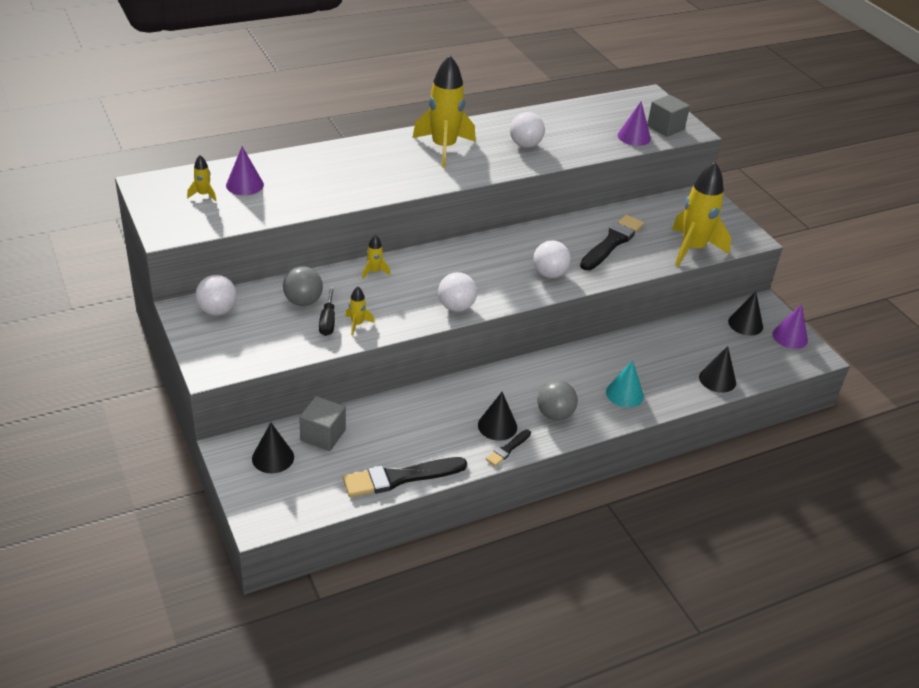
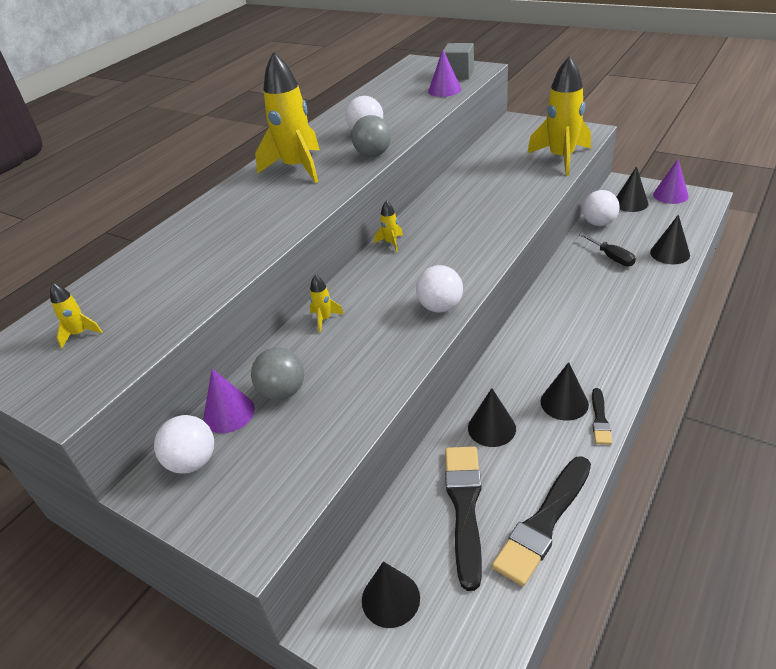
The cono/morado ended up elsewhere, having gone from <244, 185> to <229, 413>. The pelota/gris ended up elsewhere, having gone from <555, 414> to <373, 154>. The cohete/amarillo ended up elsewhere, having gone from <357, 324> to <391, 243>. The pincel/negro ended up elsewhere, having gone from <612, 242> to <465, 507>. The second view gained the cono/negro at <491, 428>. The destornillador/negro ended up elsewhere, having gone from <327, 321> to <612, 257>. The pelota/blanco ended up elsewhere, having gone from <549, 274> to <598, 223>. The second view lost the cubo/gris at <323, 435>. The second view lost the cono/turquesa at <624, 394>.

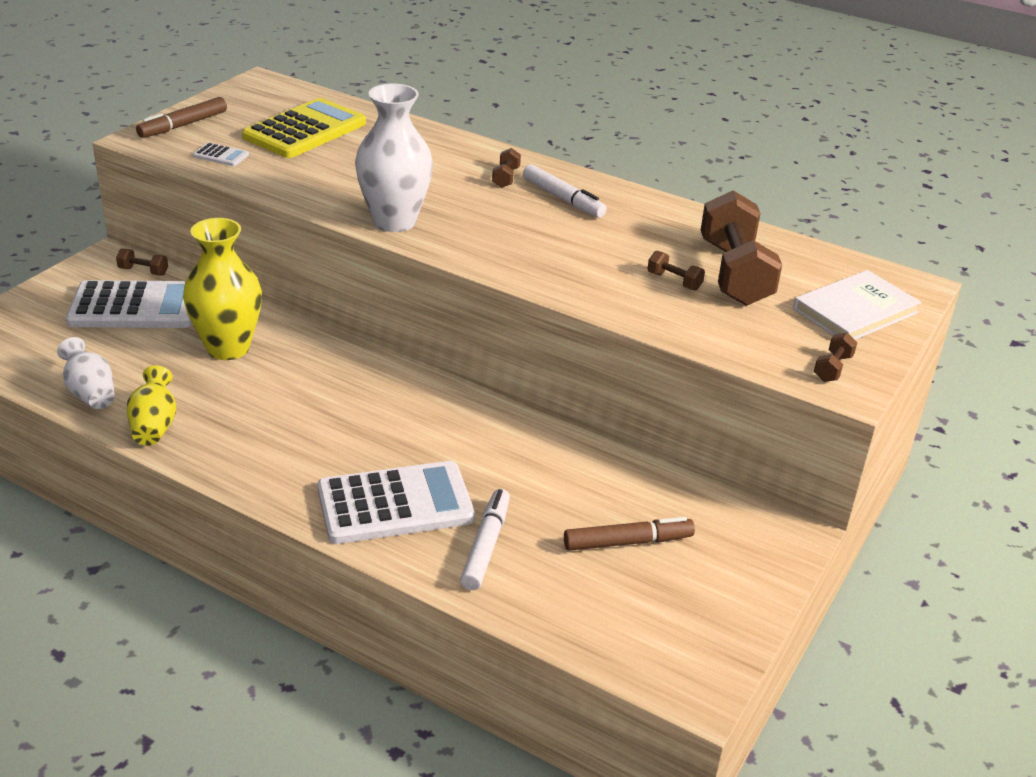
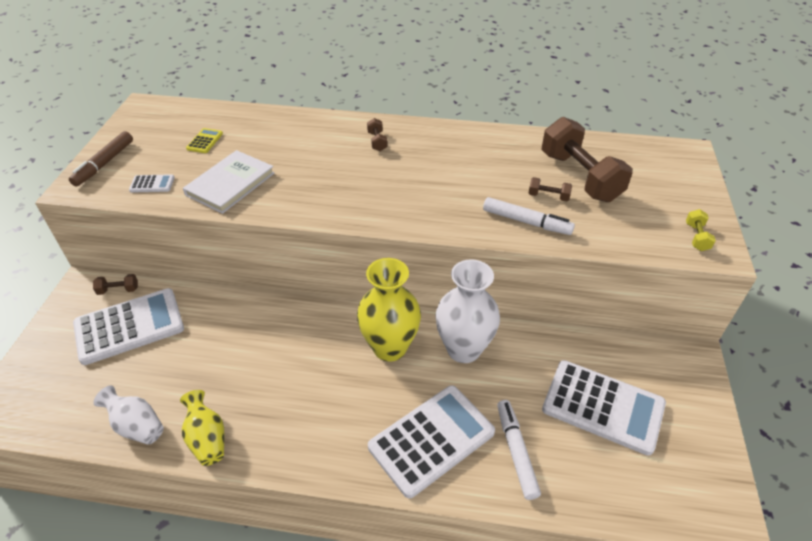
The libro/blanco ended up elsewhere, having gone from <855, 311> to <230, 184>. The size of the calculadora/amarillo at <305, 130> changed by a factor of 0.41. The florero/amarillo ended up elsewhere, having gone from <228, 348> to <390, 347>. The florero/blanco ended up elsewhere, having gone from <394, 221> to <463, 349>. The rotulador/blanco ended up elsewhere, having gone from <563, 199> to <526, 222>. Where the rotulador/marrón stood at <627, 542>, the calculadora/blanco came to stand at <603, 407>. What was the mancuerna/marrón at <832, 368> turned into the mancuerna/amarillo at <696, 237>.

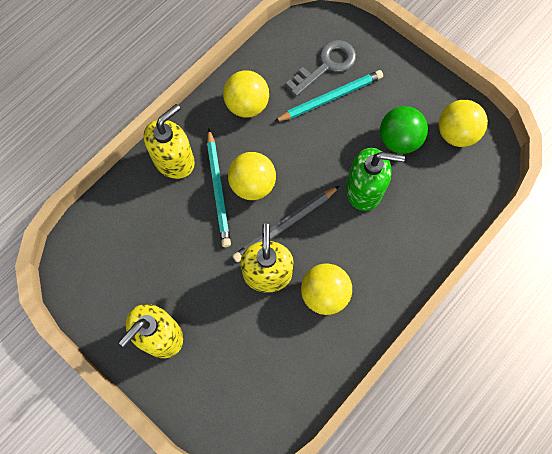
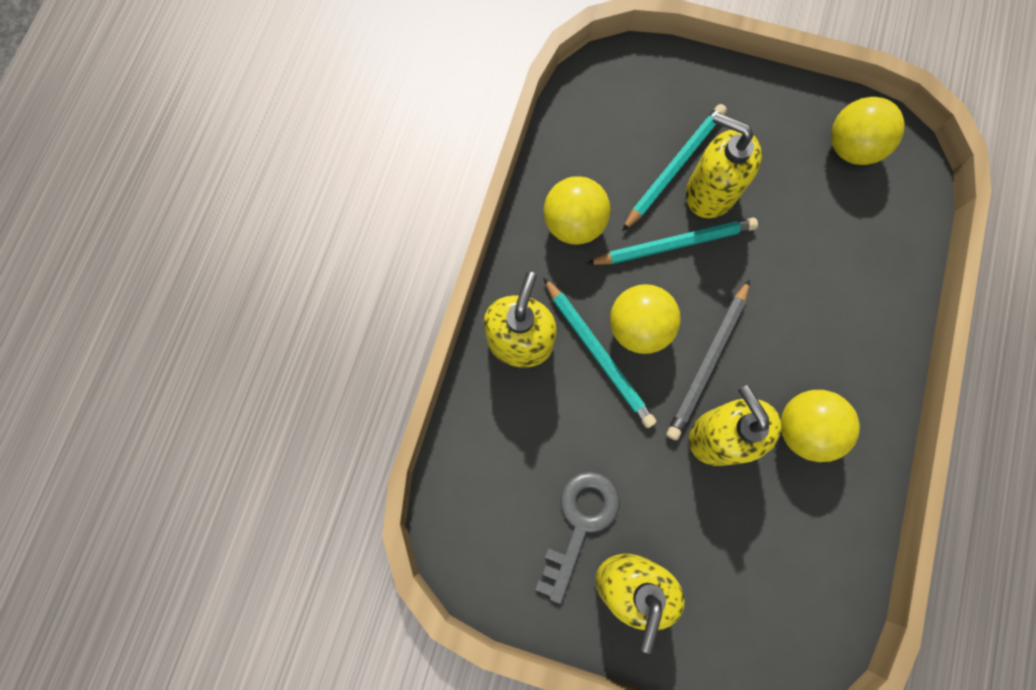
The llave/gris ended up elsewhere, having gone from <326, 65> to <580, 524>. The second view gained the lápiz/turquesa at <674, 244>. The second view gained the dispensador de jabón/amarillo at <710, 192>. The second view lost the dispensador de jabón/verde at <364, 190>. The second view lost the pelota/verde at <399, 140>.

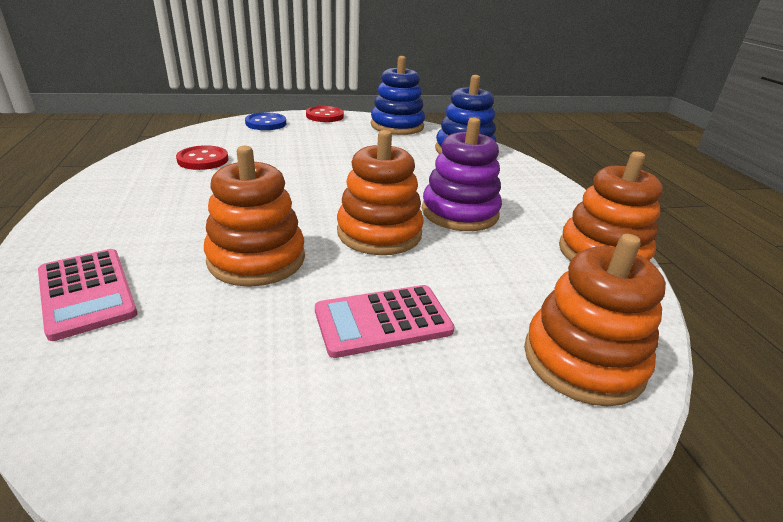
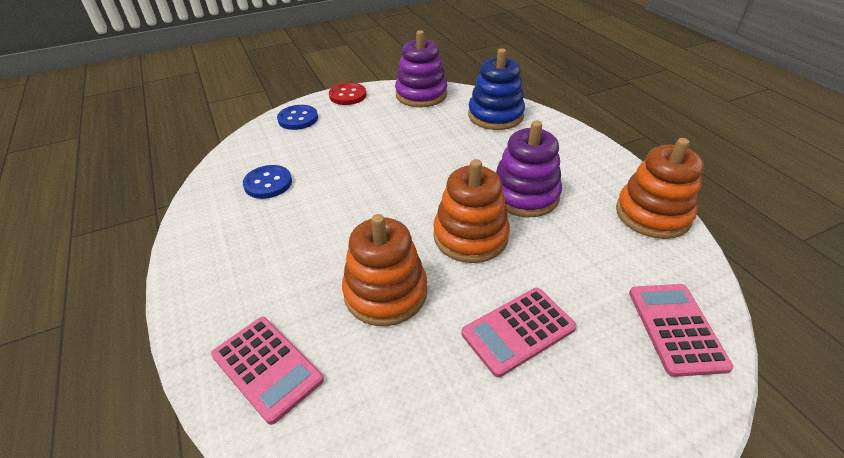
What was the botón/rojo at <203, 160> turned into the botón/azul at <268, 183>. What was the juguete apilable/azul at <397, 126> turned into the juguete apilable/morado at <421, 95>. Where the juguete apilable/naranja stood at <583, 360>, the calculadora/rosa came to stand at <676, 328>.

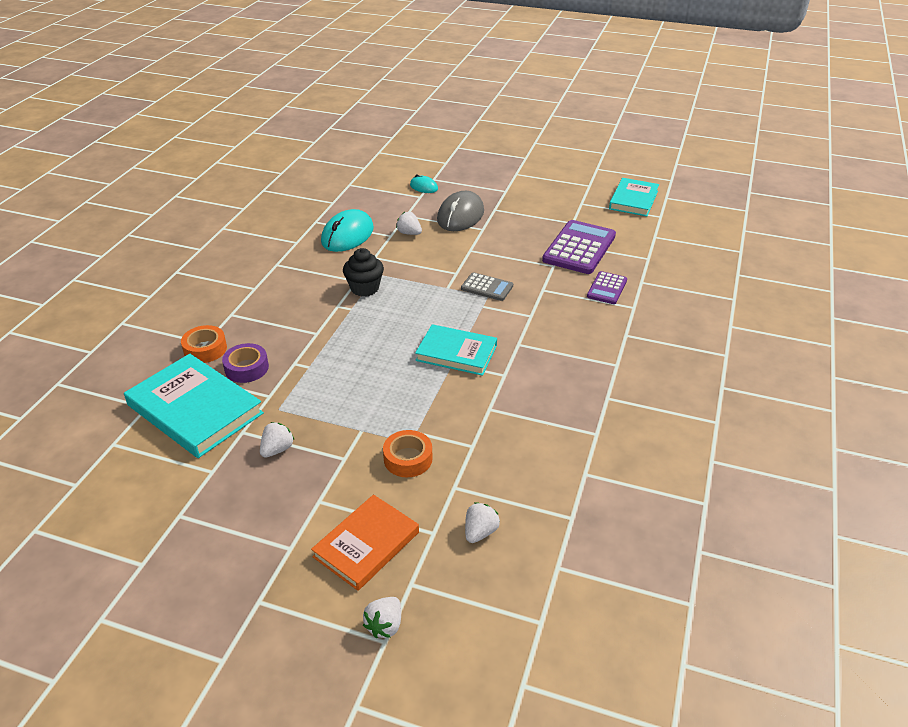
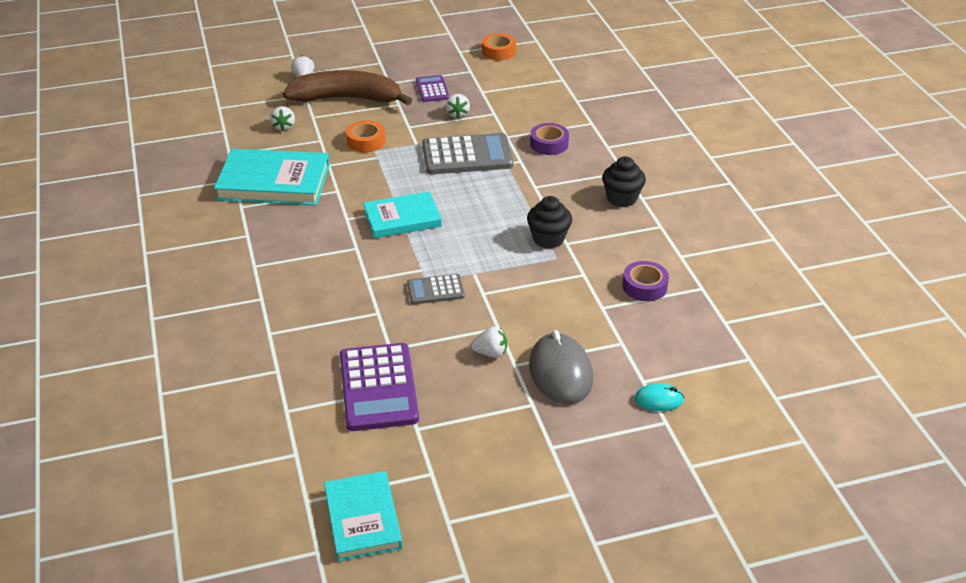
The libro/turquesa ended up elsewhere, having gone from <195, 409> to <274, 182>. Where the libro/naranja stood at <366, 544>, the plátano/marrón came to stand at <347, 98>. The calculadora/morado ended up elsewhere, having gone from <607, 288> to <432, 89>. The second view gained the calculadora/gris at <467, 155>. The fresa/blanco ended up elsewhere, having gone from <409, 233> to <490, 353>. The cinta adhesiva/naranja ended up elsewhere, having gone from <205, 349> to <499, 52>. The second view gained the magdalena/negro at <622, 198>. Where the ratón/turquesa stood at <347, 235>, the cinta adhesiva/morado came to stand at <644, 286>.

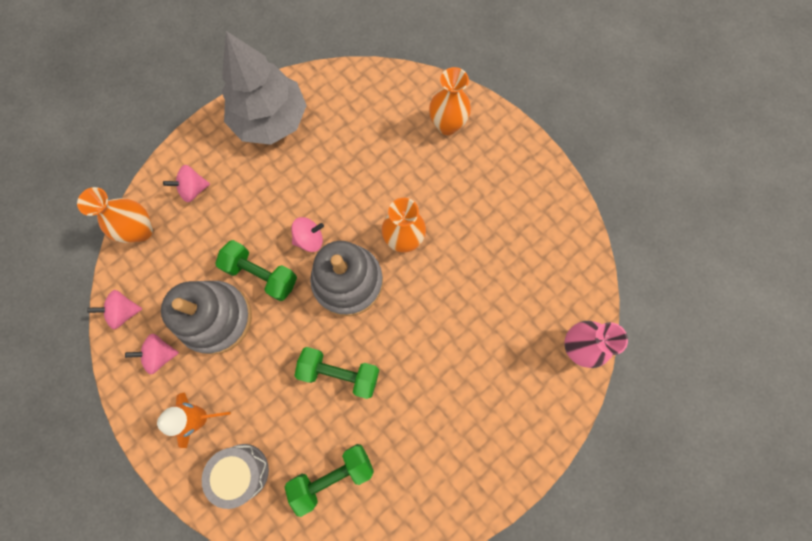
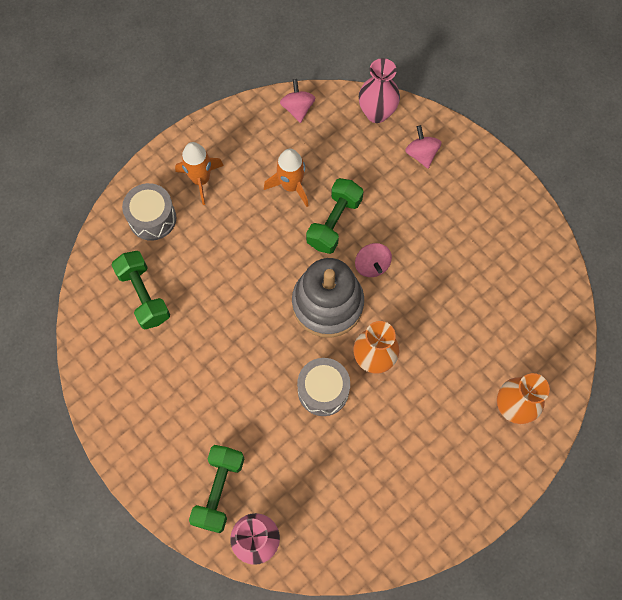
The mancuerna/verde ended up elsewhere, having gone from <340, 373> to <219, 490>. Where the juguete apilable/gris stood at <216, 318>, the cohete/naranja came to stand at <291, 186>. The second view gained the tambor/gris at <323, 390>. What was the florero/naranja at <141, 230> turned into the florero/rosa at <377, 113>. The second view lost the peonza/rosa at <160, 355>. The second view lost the árbol/gris at <270, 119>.

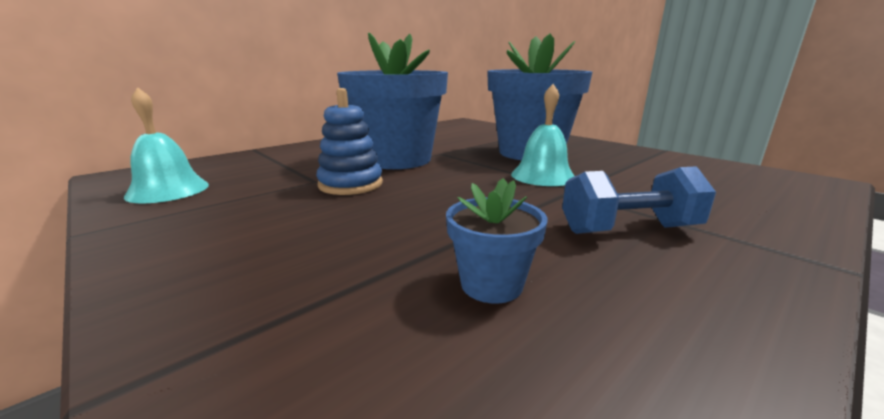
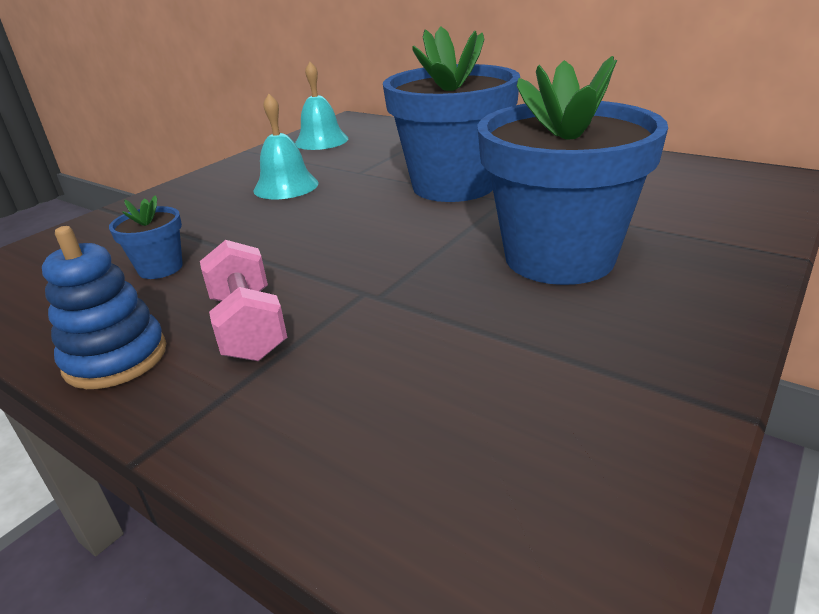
The juguete apilable/azul ended up elsewhere, having gone from <350, 184> to <116, 358>. What was the mancuerna/azul at <629, 230> turned into the mancuerna/rosa at <248, 326>. The campana/turquesa ended up elsewhere, having gone from <543, 176> to <286, 186>.

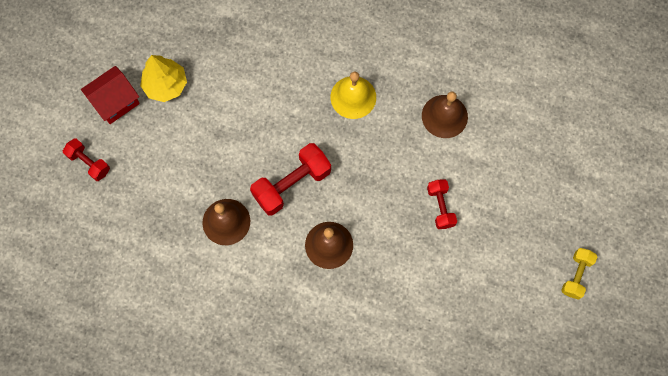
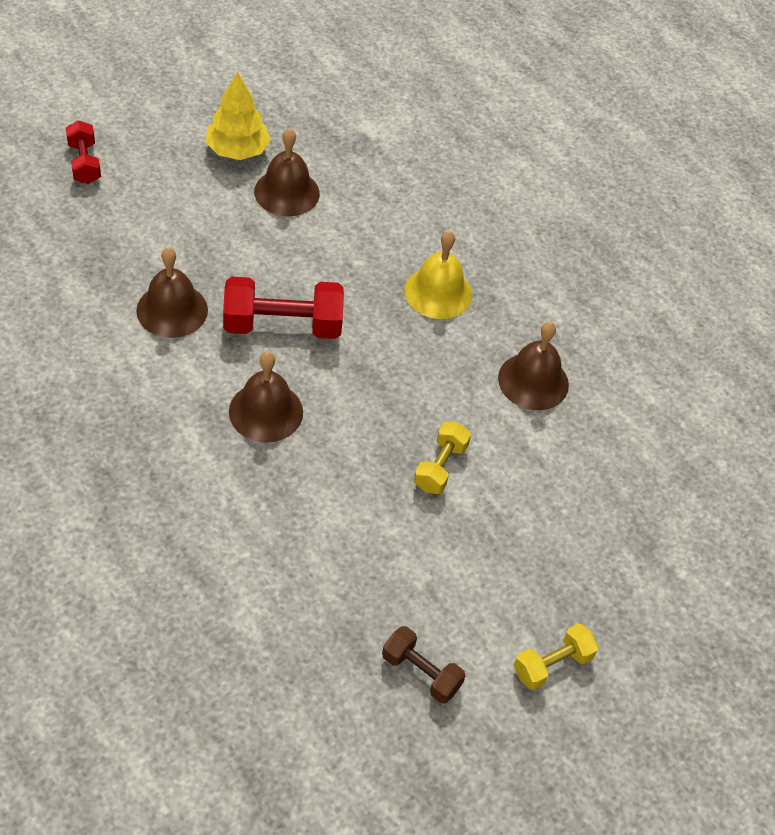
The second view gained the campana/marrón at <287, 192>. The second view gained the mancuerna/marrón at <421, 672>. What was the mancuerna/rojo at <440, 207> turned into the mancuerna/amarillo at <440, 467>. The second view lost the casa/rojo at <115, 101>.

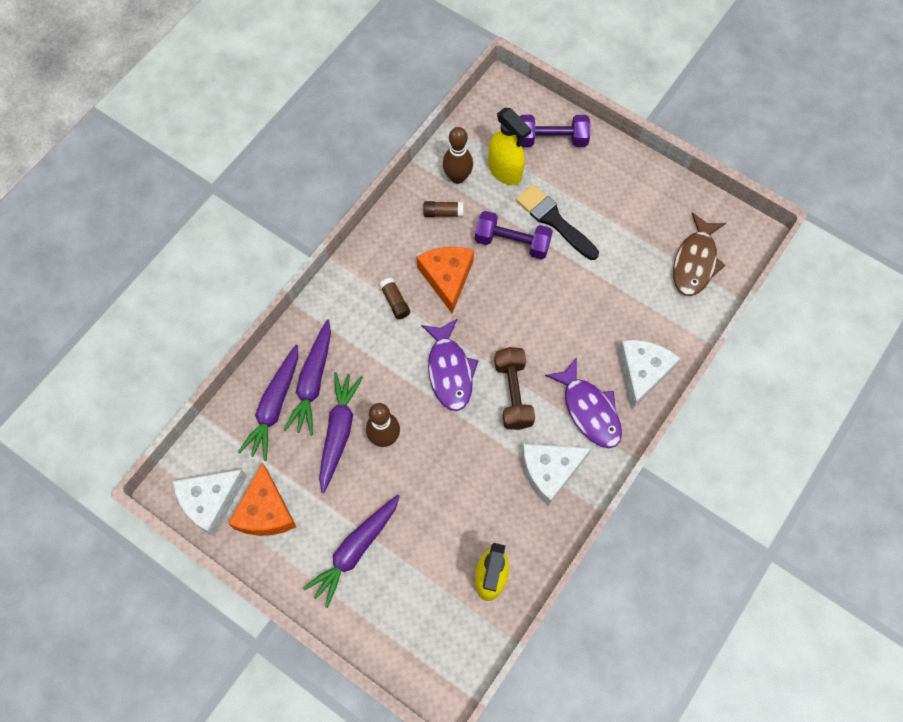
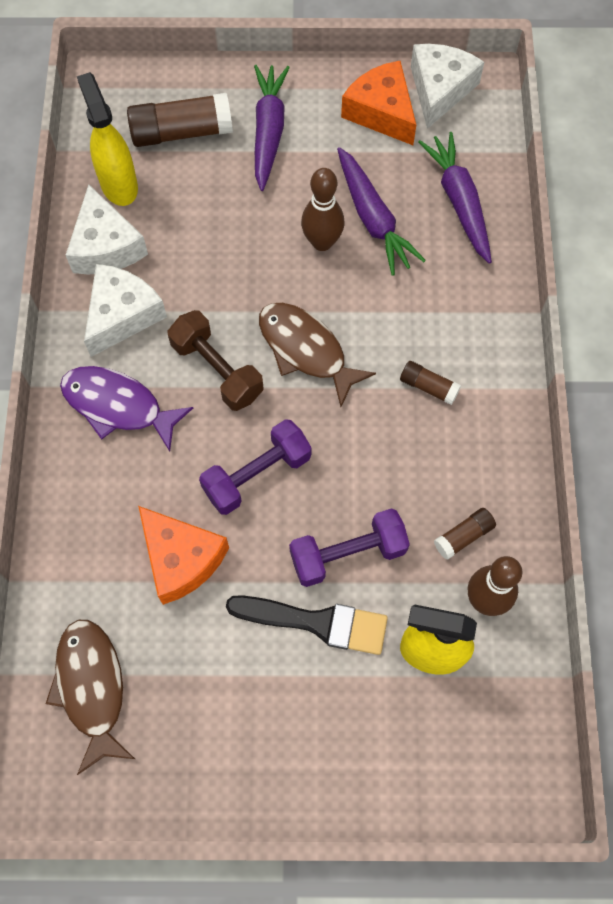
The queso/blanco ended up elsewhere, having gone from <642, 372> to <106, 246>. The second view gained the barra de pegamento/marrón at <181, 132>. The queso/naranja ended up elsewhere, having gone from <447, 278> to <181, 559>. The mancuerna/morado ended up elsewhere, having gone from <552, 139> to <257, 475>. What was the pez/morado at <450, 371> turned into the pez/marrón at <306, 350>. The second view lost the zanahoria/morado at <313, 382>.

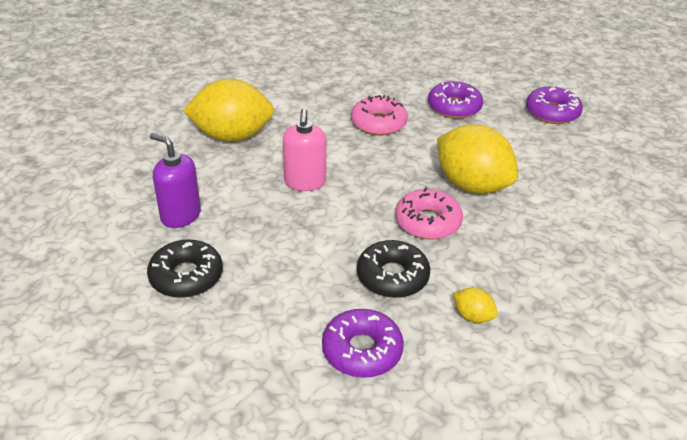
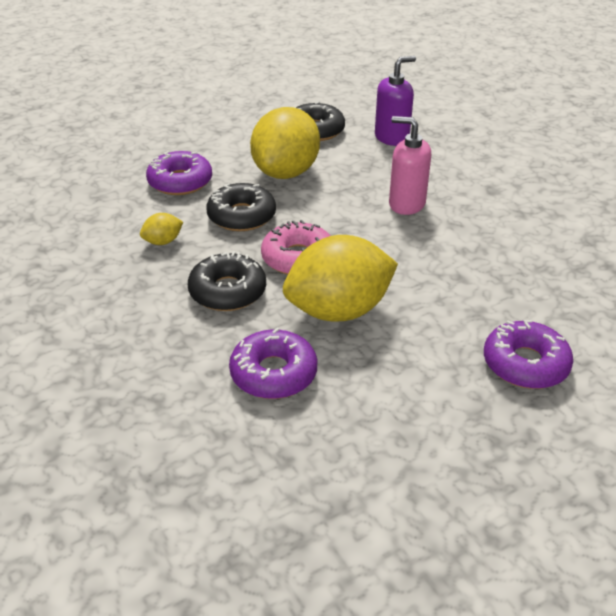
The second view gained the rosquilla/negro at <227, 291>. The rosquilla/morado ended up elsewhere, having gone from <552, 112> to <273, 373>. The limón/amarillo ended up elsewhere, having gone from <232, 136> to <286, 172>. The second view lost the rosquilla/rosa at <378, 123>.

